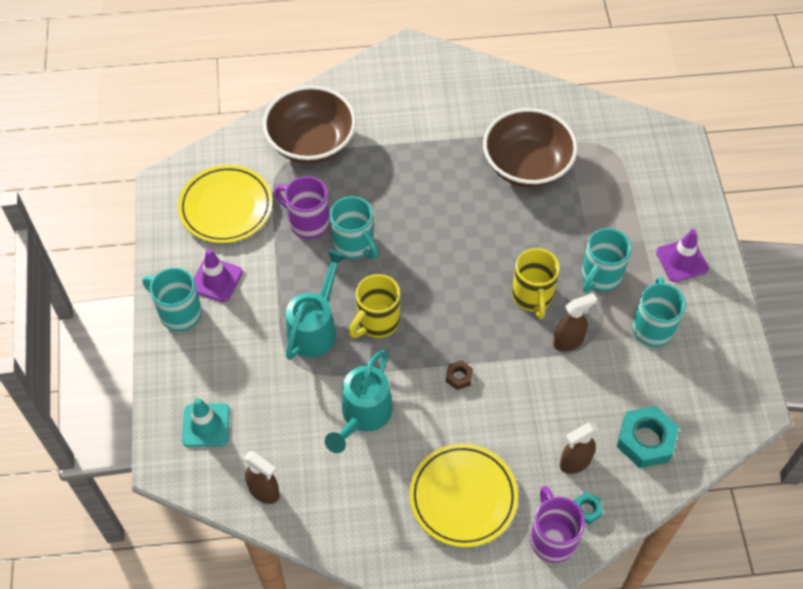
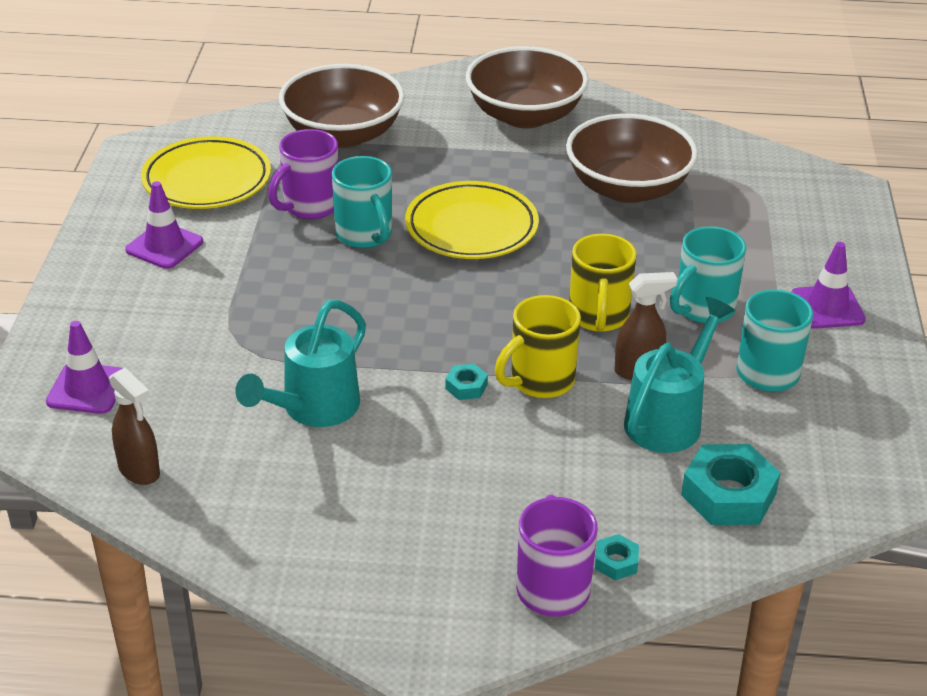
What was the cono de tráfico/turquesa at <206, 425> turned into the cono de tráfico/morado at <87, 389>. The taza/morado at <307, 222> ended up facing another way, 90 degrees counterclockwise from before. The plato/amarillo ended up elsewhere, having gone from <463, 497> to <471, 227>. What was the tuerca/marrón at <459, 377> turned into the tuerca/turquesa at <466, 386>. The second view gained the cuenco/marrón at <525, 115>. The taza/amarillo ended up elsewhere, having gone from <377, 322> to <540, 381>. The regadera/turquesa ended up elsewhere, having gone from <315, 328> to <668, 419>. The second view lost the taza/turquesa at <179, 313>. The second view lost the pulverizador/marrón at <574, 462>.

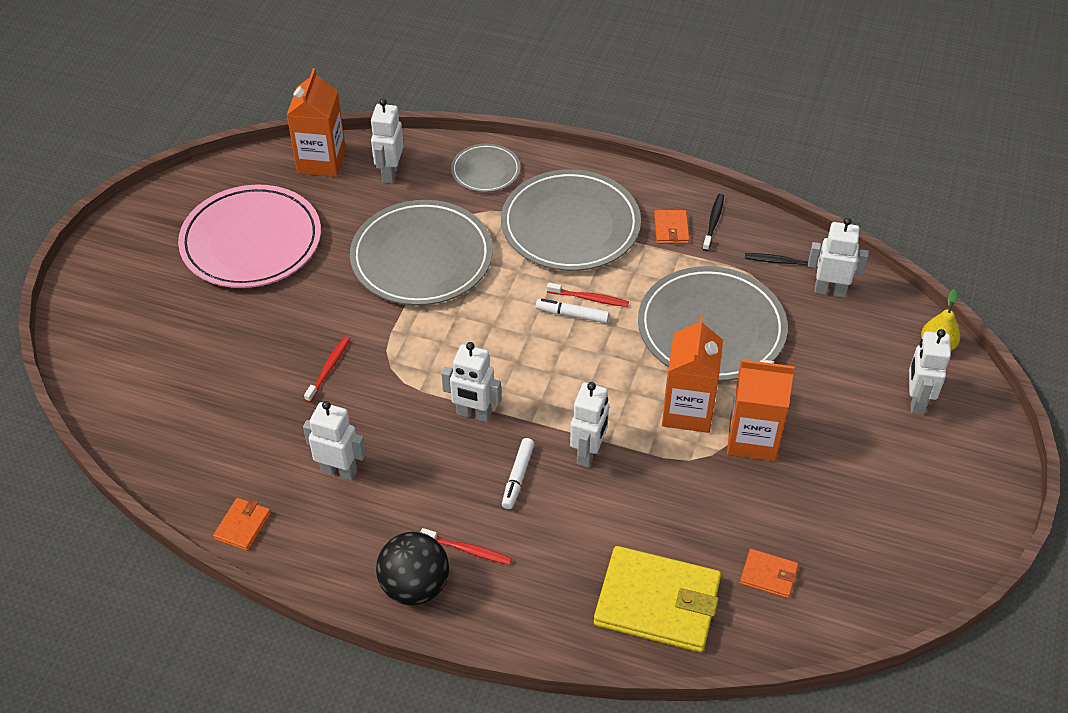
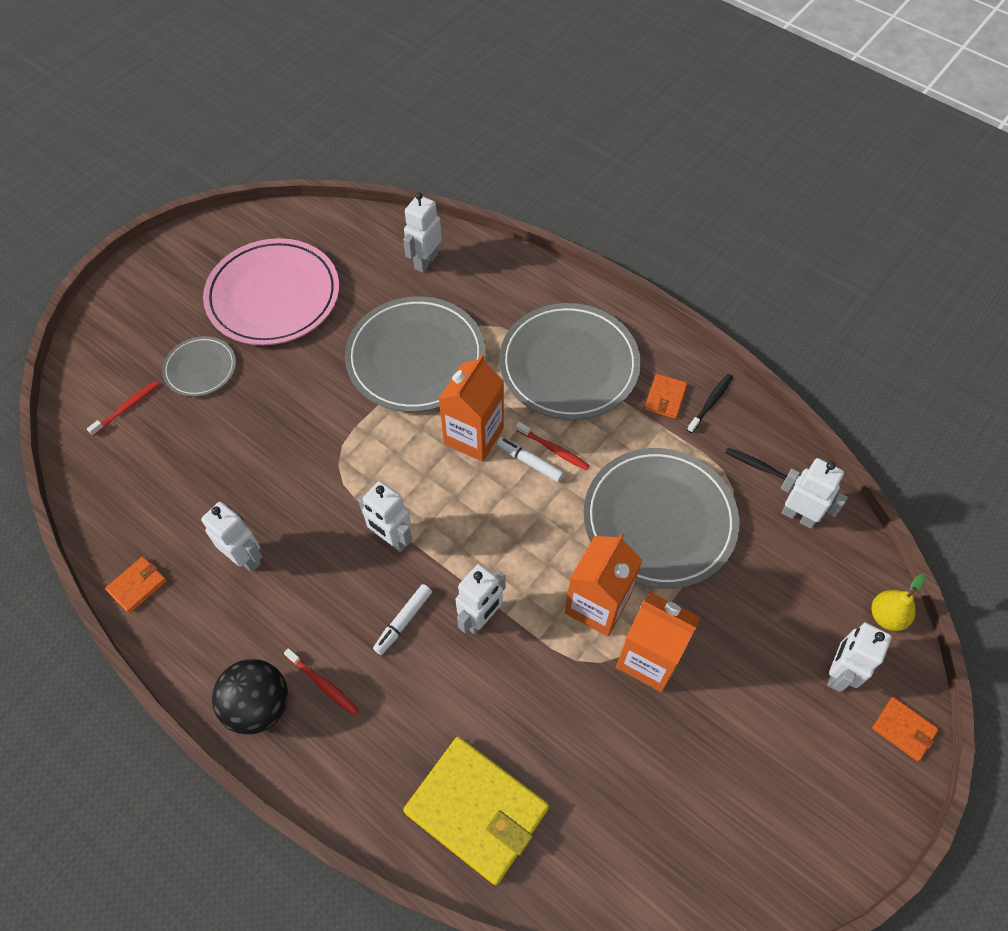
The cepillo de dientes/rojo ended up elsewhere, having gone from <329, 368> to <127, 407>. The plato/gris ended up elsewhere, having gone from <485, 171> to <200, 368>. The cartón de leche/naranja ended up elsewhere, having gone from <321, 161> to <473, 436>. The cartera/naranja ended up elsewhere, having gone from <768, 575> to <903, 730>.

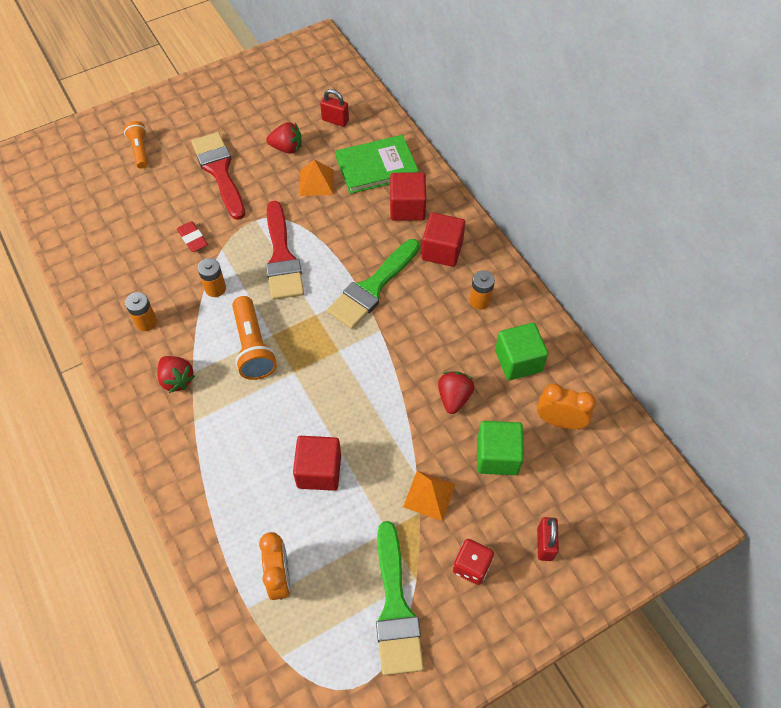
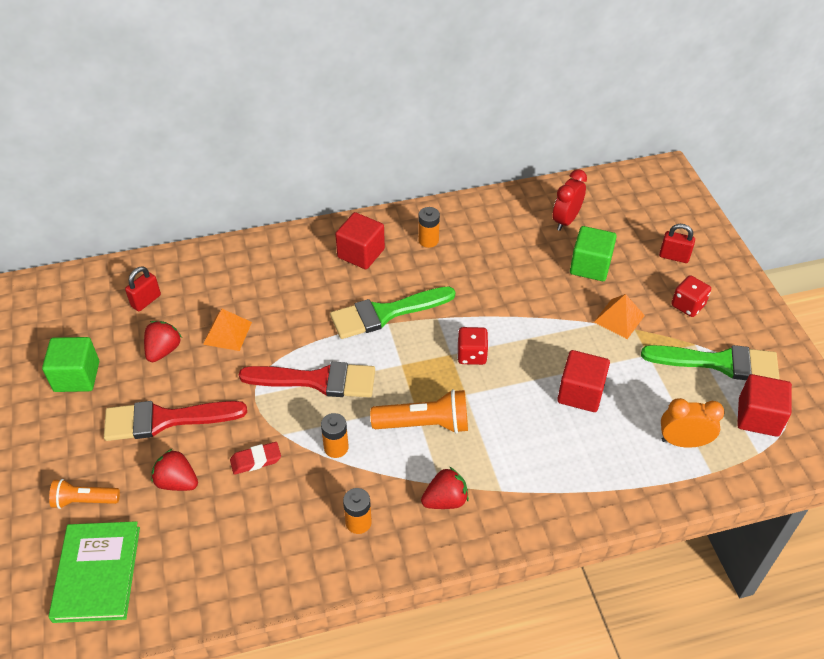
The cubo/verde ended up elsewhere, having gone from <518, 361> to <77, 376>. The libro/verde ended up elsewhere, having gone from <376, 167> to <97, 573>. The fresa/rojo ended up elsewhere, having gone from <454, 397> to <177, 482>. The pincel/verde at <372, 288> ended up facing another way, 105 degrees clockwise from before. The second view gained the dado/rojo at <472, 355>. What was the despertador/naranja at <559, 421> turned into the despertador/rojo at <565, 220>. The cubo/rojo ended up elsewhere, having gone from <407, 208> to <758, 417>.

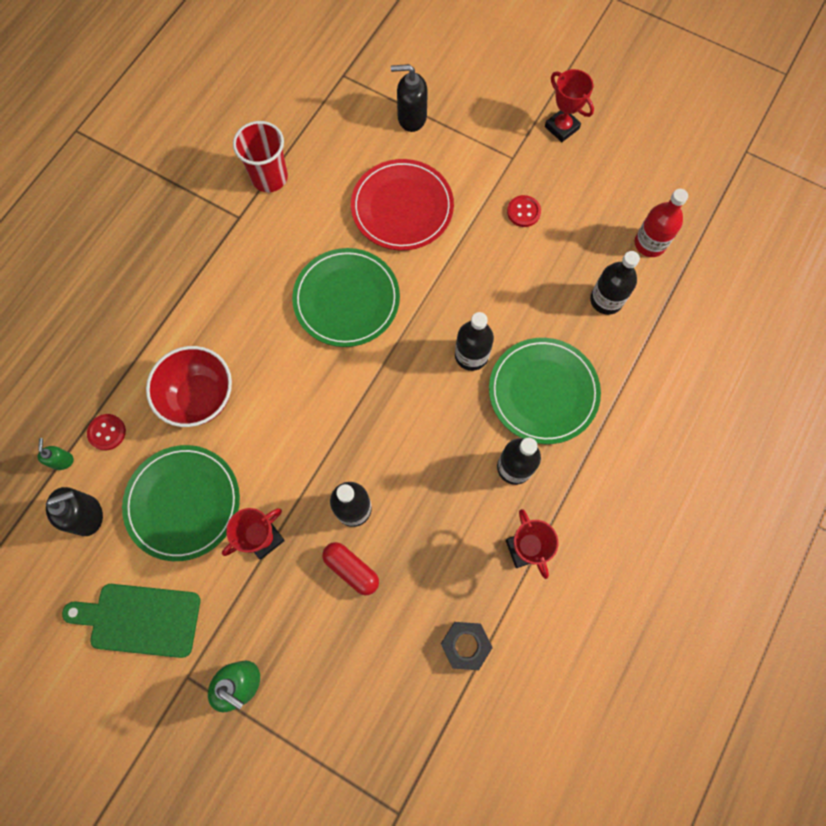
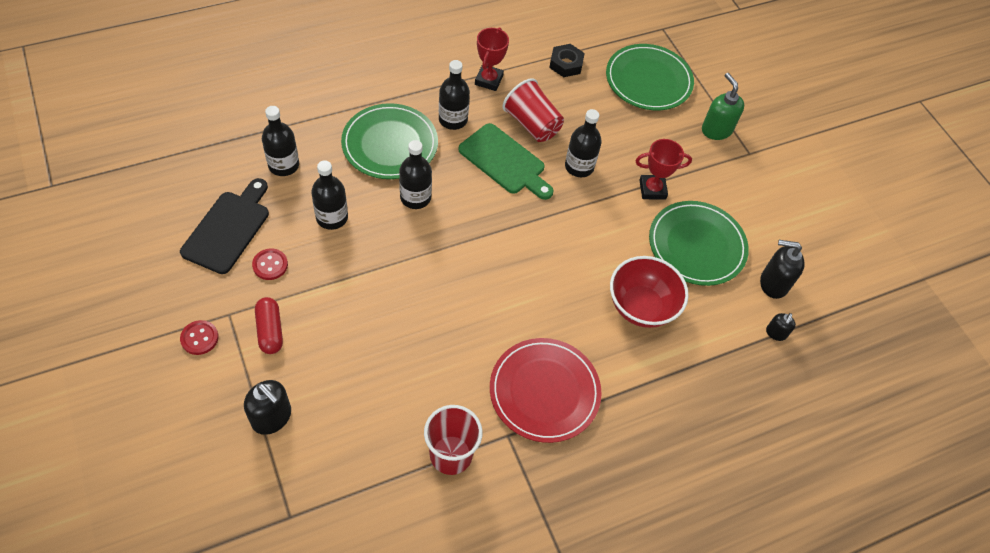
The second view gained the tabla de cortar/negro at <228, 228>. The botón/rojo ended up elsewhere, having gone from <107, 432> to <199, 338>. The cápsula/rojo ended up elsewhere, having gone from <351, 569> to <270, 330>. The second view gained the botella/negro at <332, 217>. The tabla de cortar/verde ended up elsewhere, having gone from <140, 619> to <505, 161>. The plato/rojo ended up elsewhere, having gone from <402, 207> to <544, 391>. The second view gained the vaso/rojo at <532, 124>. The plato/verde ended up elsewhere, having gone from <346, 299> to <648, 80>. What was the dispensador de jabón/verde at <62, 460> turned into the dispensador de jabón/negro at <775, 333>. The second view lost the trofeo/rojo at <561, 127>. The second view lost the botella/rojo at <650, 243>.

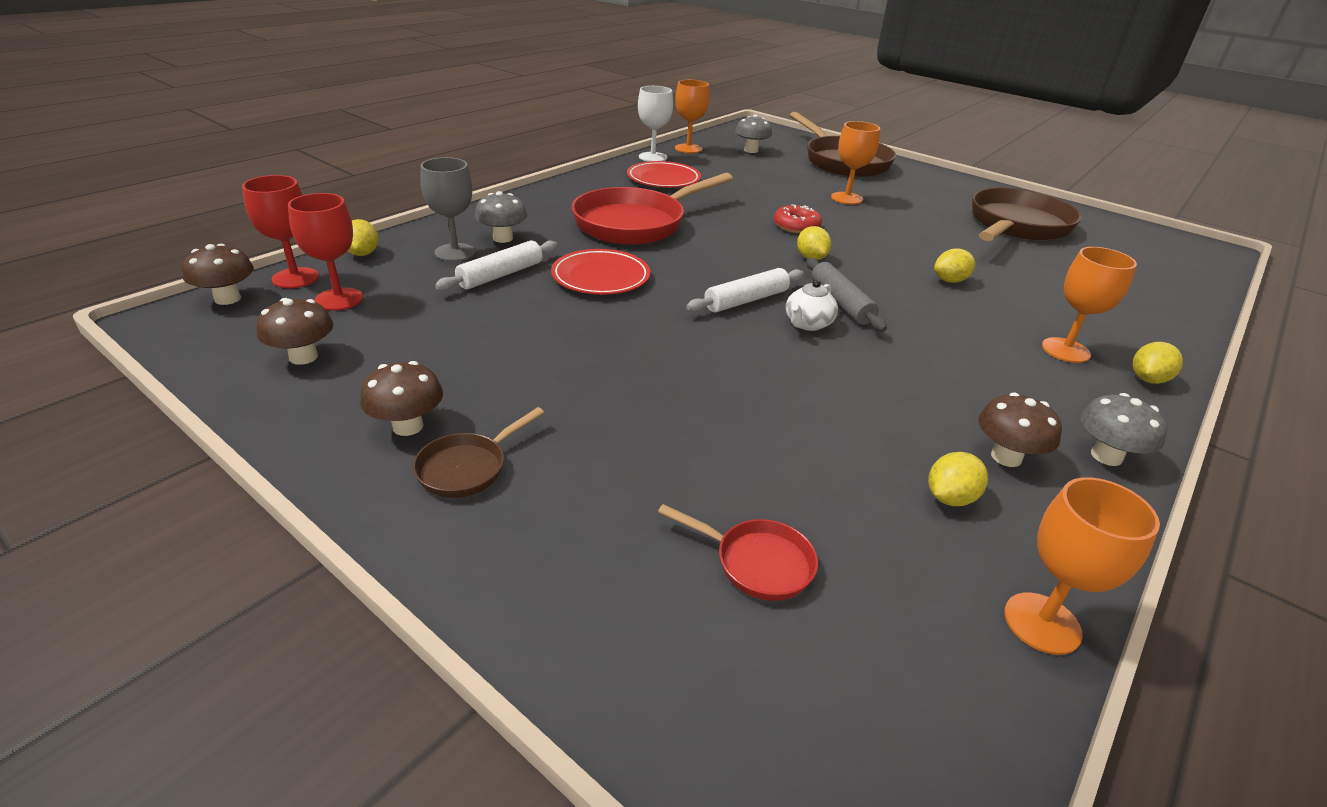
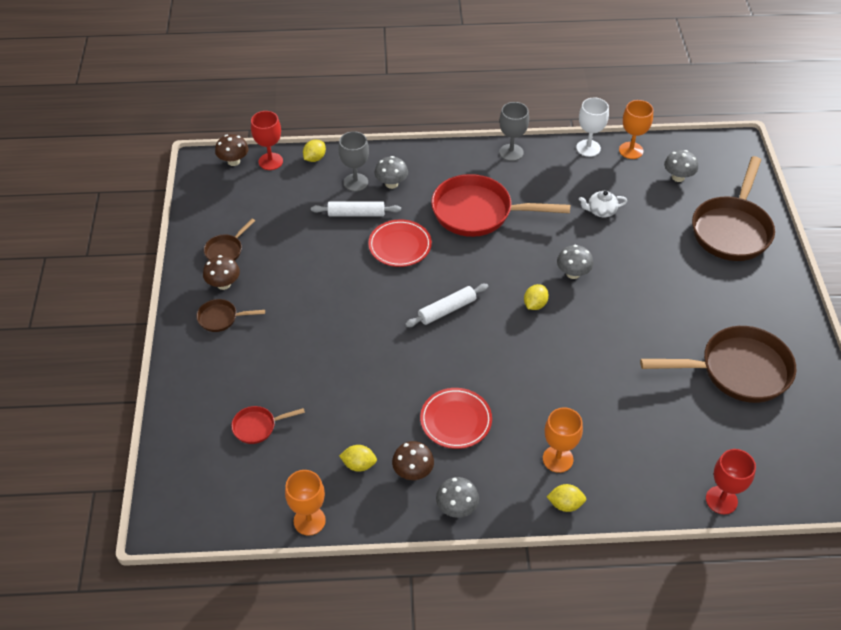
The second view gained the sartén/marrón at <226, 250>. The sartén/rojo at <756, 562> ended up facing another way, 90 degrees clockwise from before. The rodillo/blanco at <746, 300> ended up facing another way, 45 degrees counterclockwise from before. The plato/rojo ended up elsewhere, having gone from <663, 179> to <456, 420>. The second view gained the copa/gris at <511, 152>. Where the rosquilla/rojo stood at <796, 226>, the seta/gris came to stand at <573, 273>. The tetera/blanco ended up elsewhere, having gone from <807, 324> to <601, 211>. The copa/rojo ended up elsewhere, having gone from <339, 299> to <721, 500>. The second view lost the seta/marrón at <303, 357>. The second view lost the rodillo/gris at <841, 303>. The second view lost the copa/naranja at <846, 198>. The second view lost the limón/amarillo at <950, 281>.

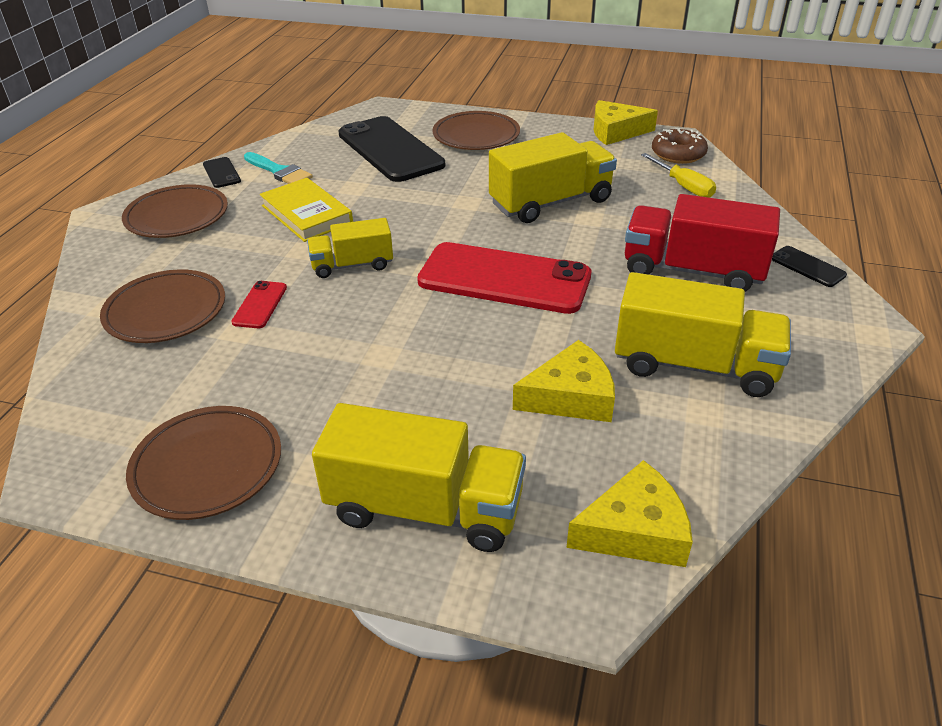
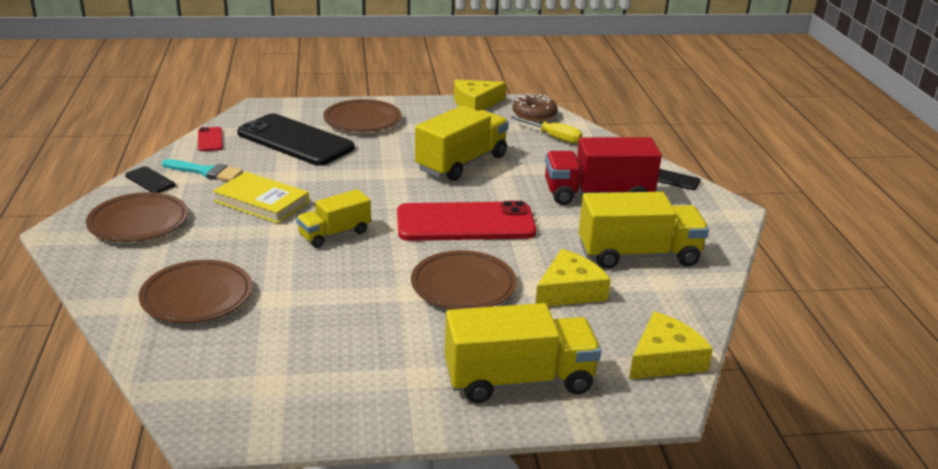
The móvil/rojo ended up elsewhere, having gone from <260, 305> to <210, 139>. The plato/marrón ended up elsewhere, having gone from <207, 466> to <463, 285>.

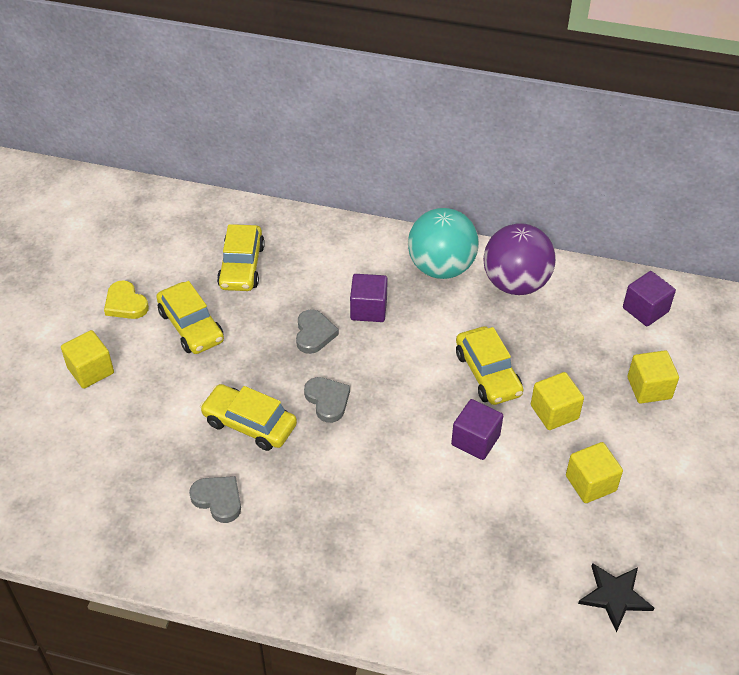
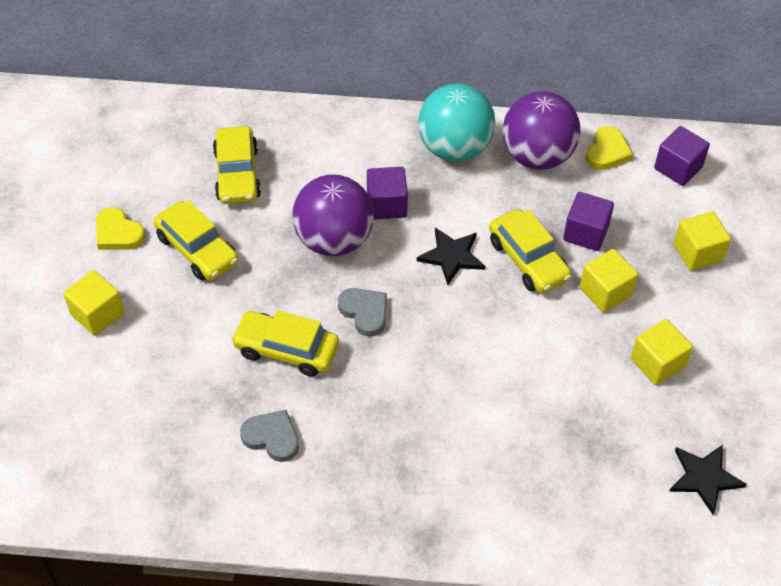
Where the corazón/gris stood at <314, 334>, the pelota/morado came to stand at <334, 240>. The second view gained the estrella/negro at <452, 256>. The cubo/morado ended up elsewhere, having gone from <475, 440> to <585, 233>. The second view gained the corazón/amarillo at <607, 151>.

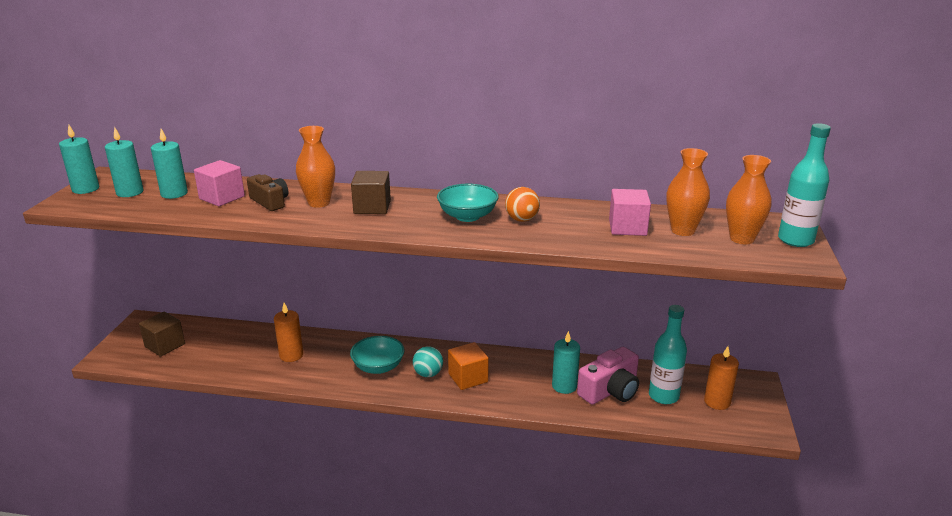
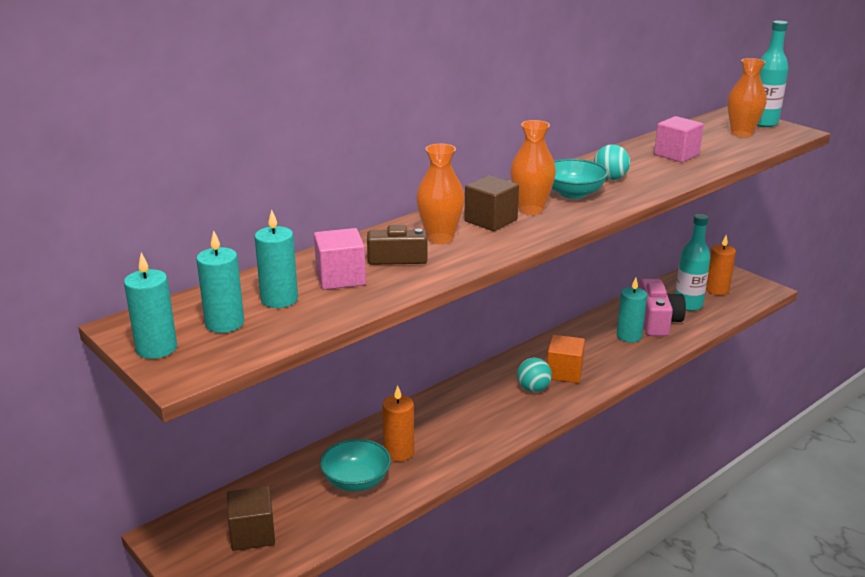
The cuenco/turquesa ended up elsewhere, having gone from <378, 367> to <356, 481>. The florero/naranja ended up elsewhere, having gone from <682, 231> to <531, 210>. What was the pelota/naranja at <522, 220> turned into the pelota/turquesa at <610, 179>.

